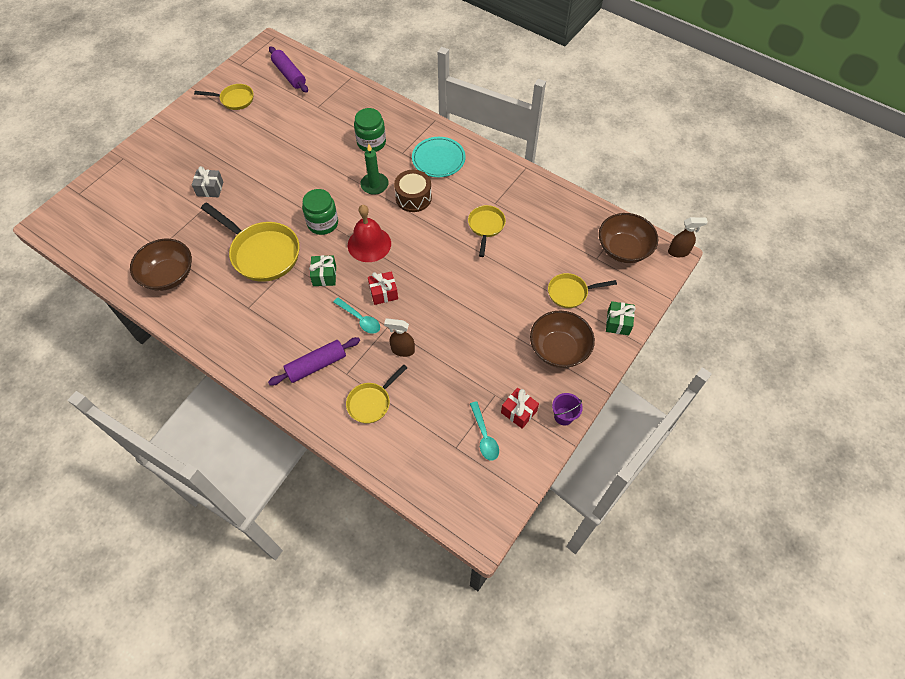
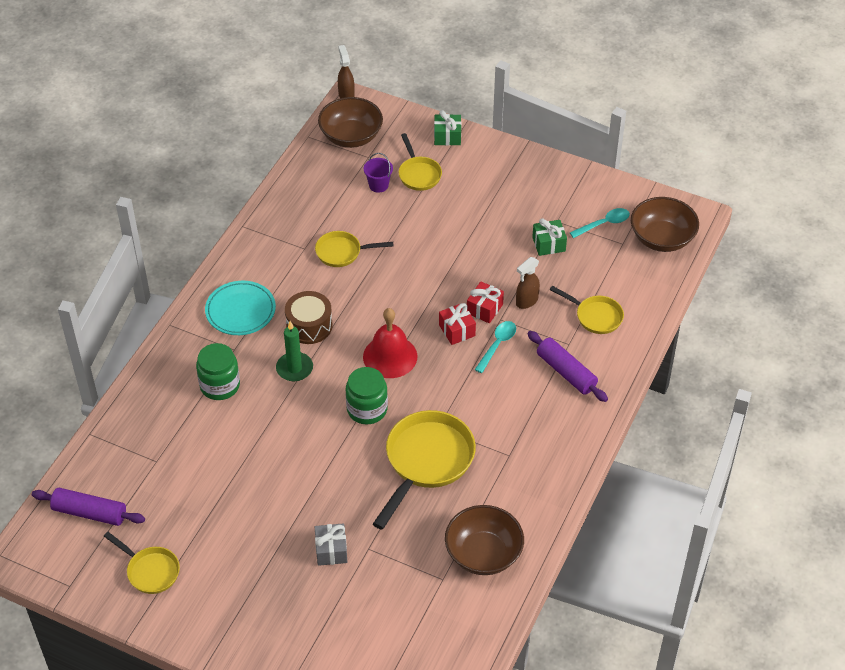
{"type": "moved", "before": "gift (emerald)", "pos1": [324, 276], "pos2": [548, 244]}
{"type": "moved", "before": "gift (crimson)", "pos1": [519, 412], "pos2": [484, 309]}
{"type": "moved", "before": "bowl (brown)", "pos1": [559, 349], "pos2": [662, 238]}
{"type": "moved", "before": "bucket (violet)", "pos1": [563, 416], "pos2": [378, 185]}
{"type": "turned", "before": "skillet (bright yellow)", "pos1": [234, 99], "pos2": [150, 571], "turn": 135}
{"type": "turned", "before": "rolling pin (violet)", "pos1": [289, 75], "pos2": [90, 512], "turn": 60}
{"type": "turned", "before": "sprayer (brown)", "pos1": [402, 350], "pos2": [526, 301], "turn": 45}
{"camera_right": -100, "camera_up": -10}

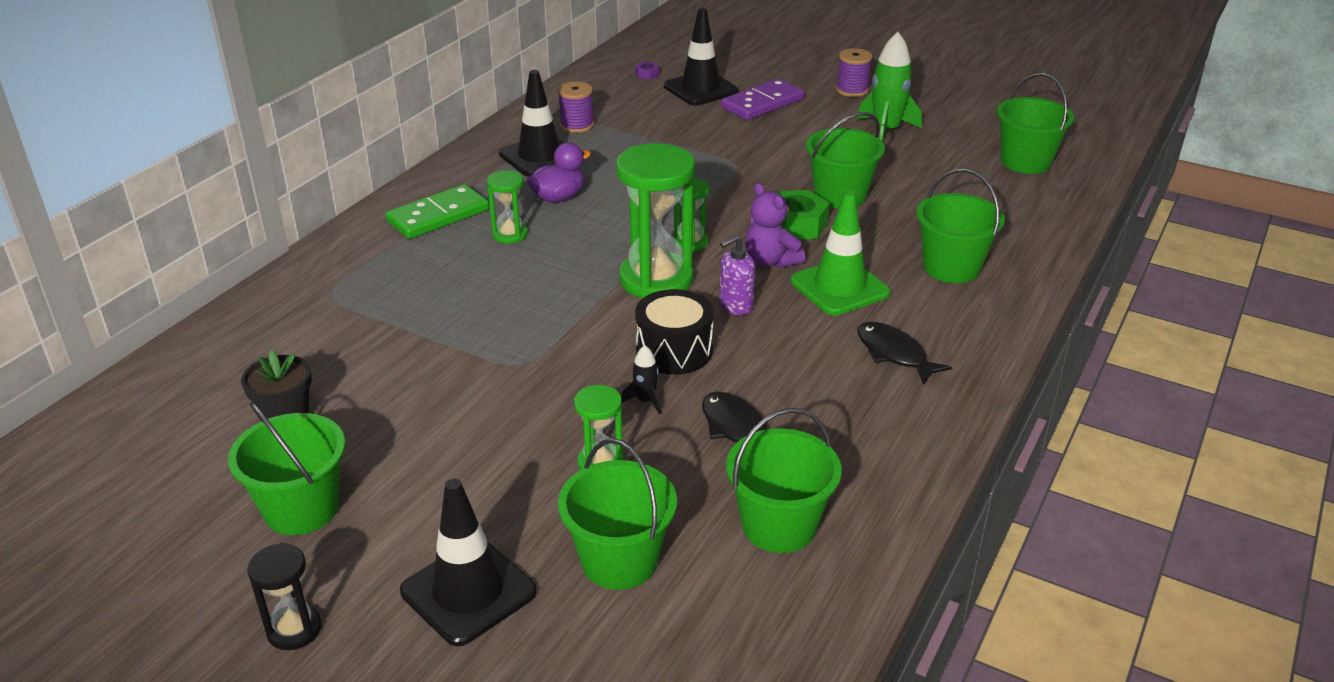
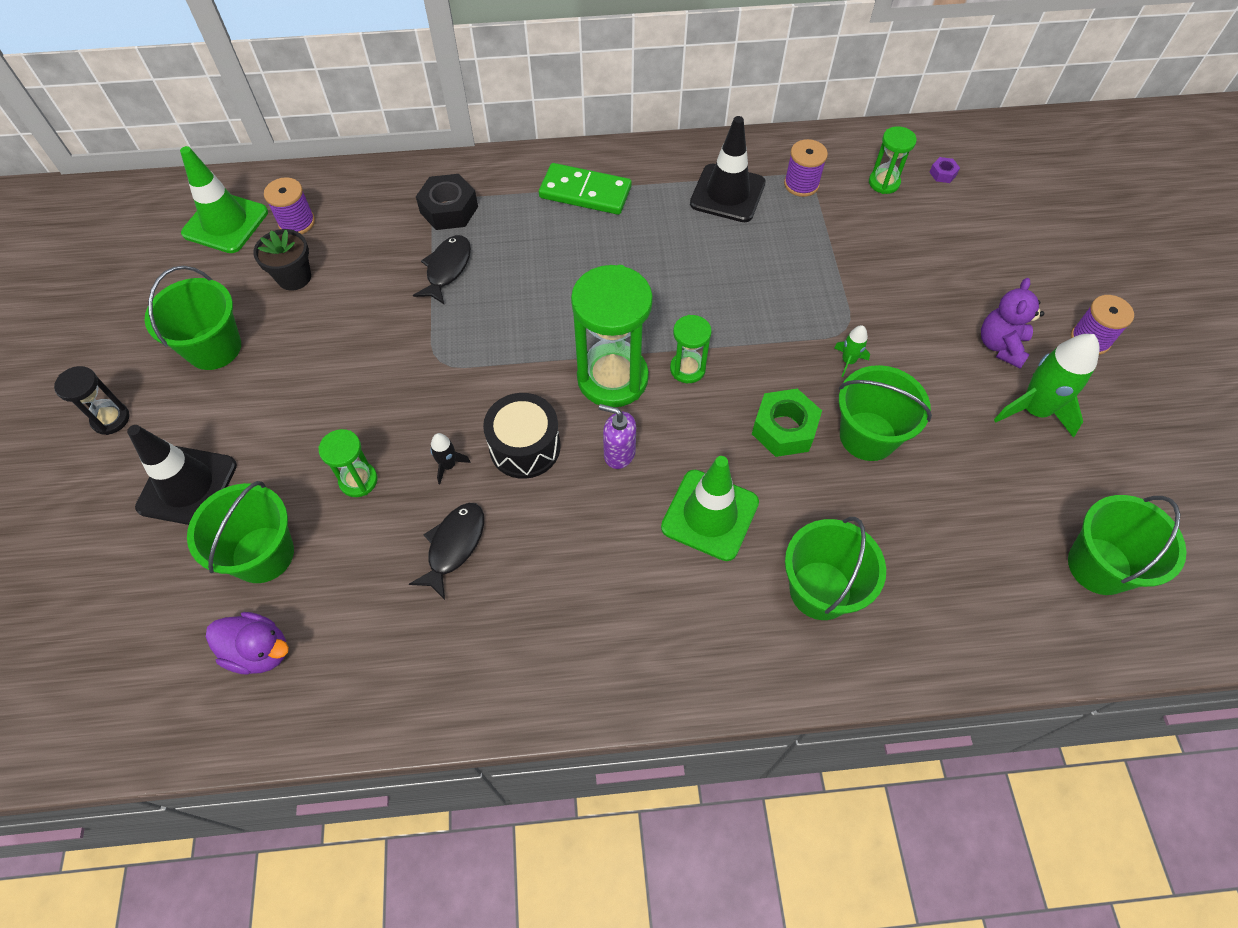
{"type": "removed", "before": "traffic cone (black)", "pos1": [700, 89]}
{"type": "removed", "before": "domino (violet)", "pos1": [763, 103]}
{"type": "removed", "before": "bucket (emerald)", "pos1": [779, 526]}
{"type": "added", "after": "traffic cone (emerald)", "pos2": [225, 223]}
{"type": "added", "after": "spool (violet)", "pos2": [297, 222]}
{"type": "added", "after": "hexagon nut (black)", "pos2": [449, 209]}
{"type": "added", "after": "rocket (emerald)", "pos2": [848, 361]}
{"type": "moved", "before": "sand timer (emerald)", "pos1": [510, 235], "pos2": [884, 183]}
{"type": "moved", "before": "duck (violet)", "pos1": [558, 197], "pos2": [259, 651]}
{"type": "moved", "before": "teddy (violet)", "pos1": [770, 261], "pos2": [1000, 346]}
{"type": "moved", "before": "toy fish (black)", "pos1": [894, 354], "pos2": [447, 269]}
{"camera_right": 55, "camera_up": 25}

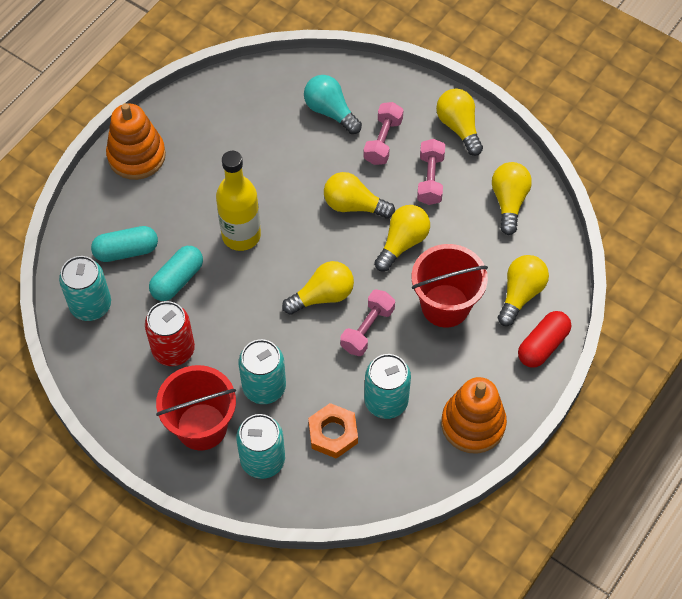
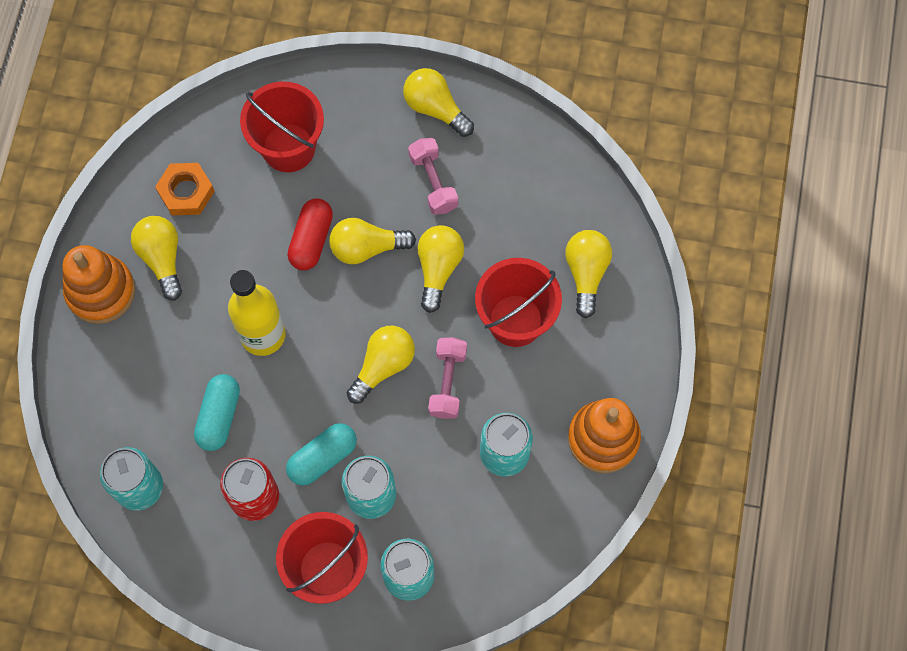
{"type": "removed", "before": "dumbbell (rosy)", "pos1": [383, 141]}
{"type": "moved", "before": "pill shape (turquoise)", "pos1": [126, 251], "pos2": [322, 458]}
{"type": "moved", "before": "hexagon nut (orange-coloured)", "pos1": [333, 433], "pos2": [186, 192]}
{"type": "moved", "before": "lightbulb (bright yellow)", "pos1": [509, 202], "pos2": [162, 258]}
{"type": "moved", "before": "pill shape (crimson)", "pos1": [542, 345], "pos2": [311, 240]}
{"type": "replaced", "before": "lightbulb (turquoise)", "after": "bucket (crimson)", "pos1": [330, 111], "pos2": [288, 148]}
{"camera_right": -25, "camera_up": 10}

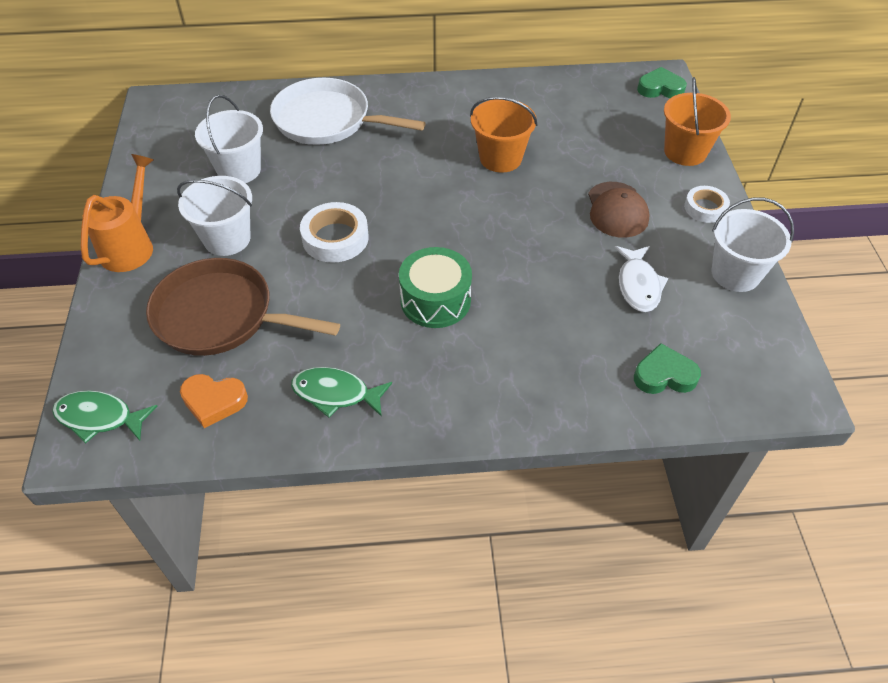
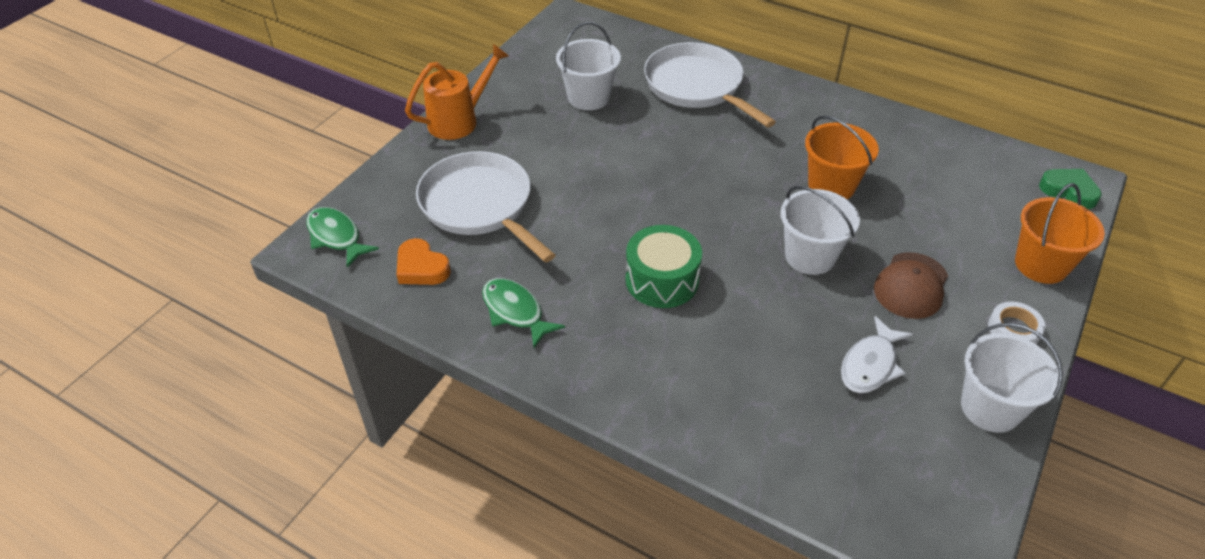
{"type": "removed", "before": "sticky tape (white)", "pos1": [335, 238]}
{"type": "removed", "before": "heart (emerald)", "pos1": [664, 375]}
{"type": "moved", "before": "bucket (white)", "pos1": [227, 239], "pos2": [810, 256]}
{"type": "recoloured", "before": "skillet (brown)", "after": "skillet (white)", "pos1": [221, 316], "pos2": [479, 205]}
{"camera_right": 35, "camera_up": -5}

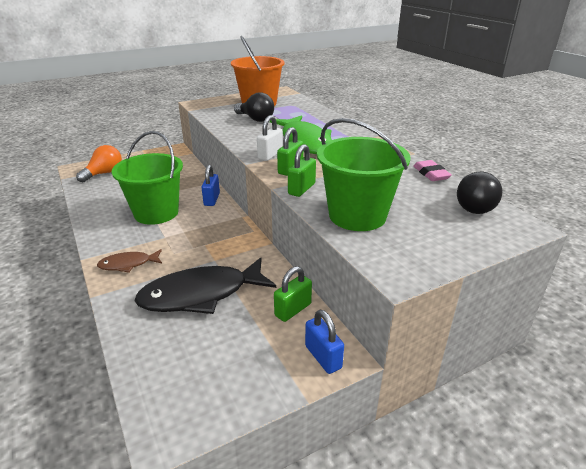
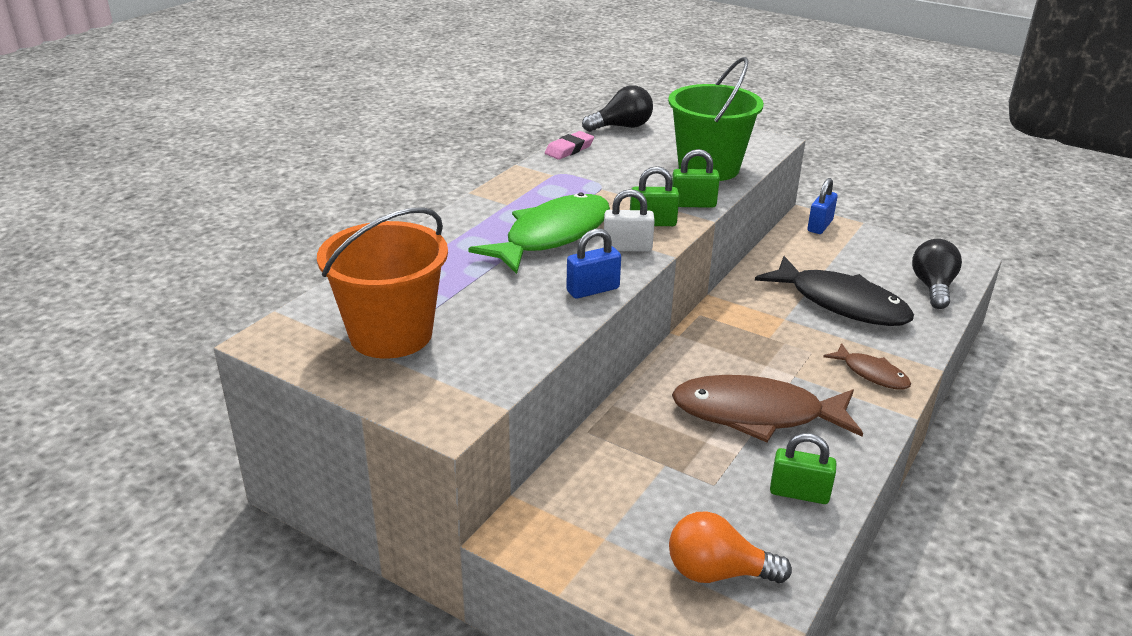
{"type": "moved", "before": "small lock (cobalt)", "pos1": [212, 199], "pos2": [593, 290]}
{"type": "moved", "before": "lightbulb (black)", "pos1": [255, 119], "pos2": [933, 287]}
{"type": "moved", "before": "small lock (emerald)", "pos1": [293, 310], "pos2": [799, 493]}
{"type": "replaced", "before": "bucket (emerald)", "after": "toy fish (brown)", "pos1": [156, 213], "pos2": [757, 414]}
{"camera_right": -120, "camera_up": 0}

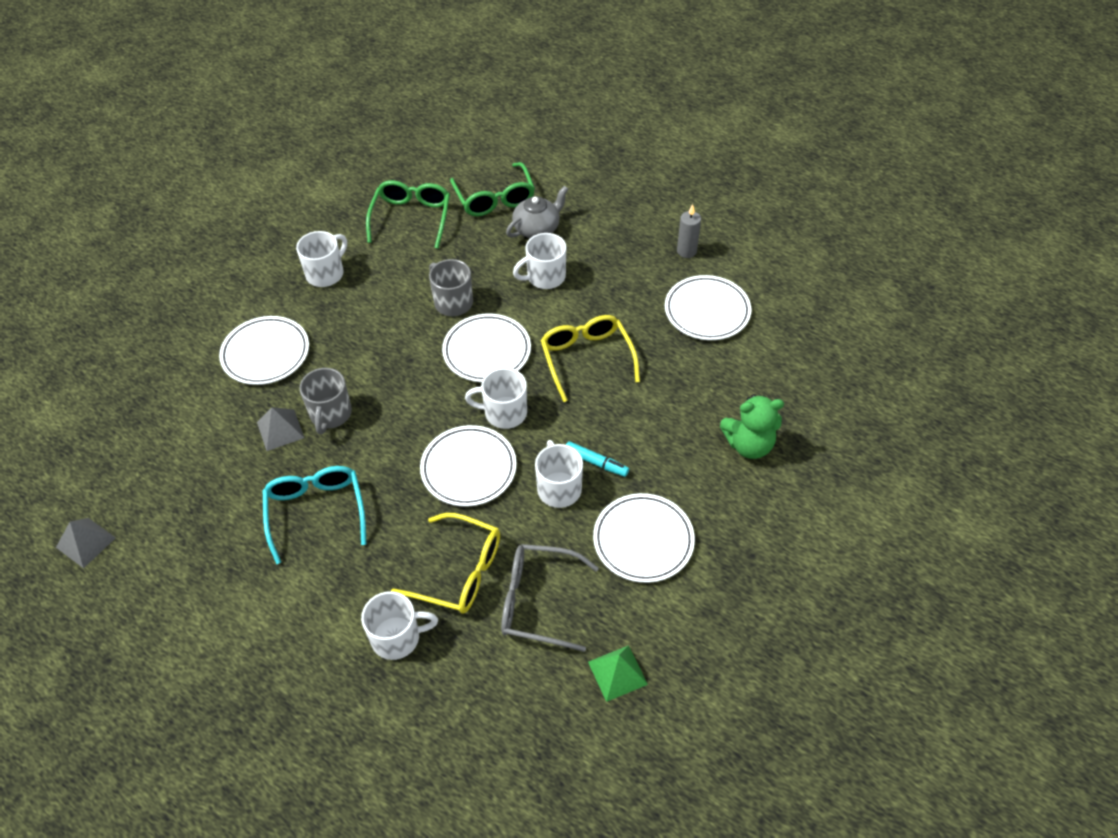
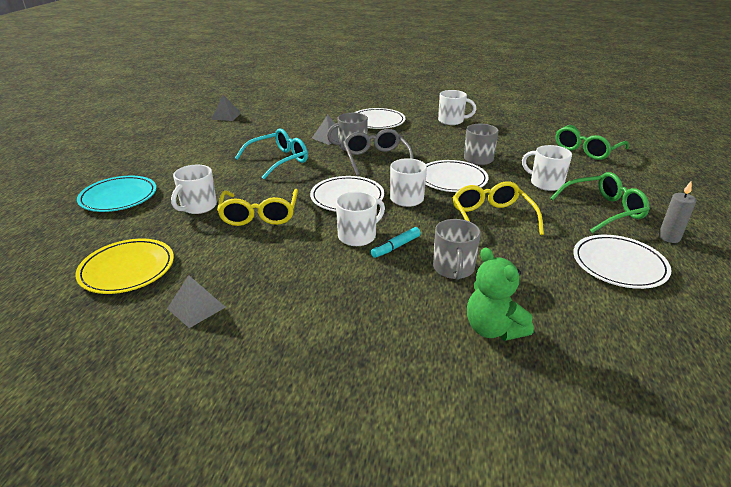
{"type": "removed", "before": "tea pot (grey)", "pos1": [537, 228]}
{"type": "removed", "before": "dinner plate (white)", "pos1": [643, 540]}
{"type": "added", "after": "dinner plate (bright yellow)", "pos2": [127, 269]}
{"type": "added", "after": "dinner plate (turquoise)", "pos2": [118, 197]}
{"type": "added", "after": "coffee mug (grey)", "pos2": [453, 268]}
{"type": "moved", "before": "eyeglasses (emerald)", "pos1": [411, 218], "pos2": [603, 210]}
{"type": "moved", "before": "eyeglasses (grey)", "pos1": [537, 601], "pos2": [376, 159]}
{"type": "recoloured", "before": "solid pyramid (emerald)", "after": "solid pyramid (grey)", "pos1": [617, 673], "pos2": [196, 307]}
{"type": "turned", "before": "coffee mug (white)", "pos1": [397, 637], "pos2": [198, 206], "turn": 60}
{"type": "turned", "before": "eyeglasses (bright yellow)", "pos1": [586, 358], "pos2": [491, 218], "turn": -60}
{"type": "turned", "before": "felt pen (turquoise)", "pos1": [596, 463], "pos2": [395, 247], "turn": 45}
{"camera_right": 65, "camera_up": -20}

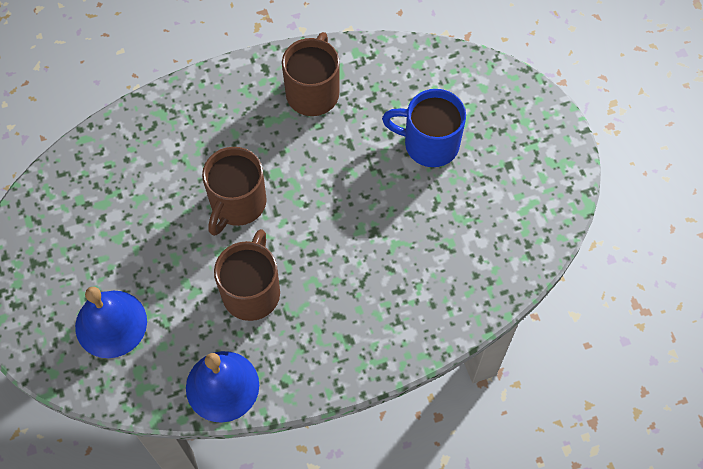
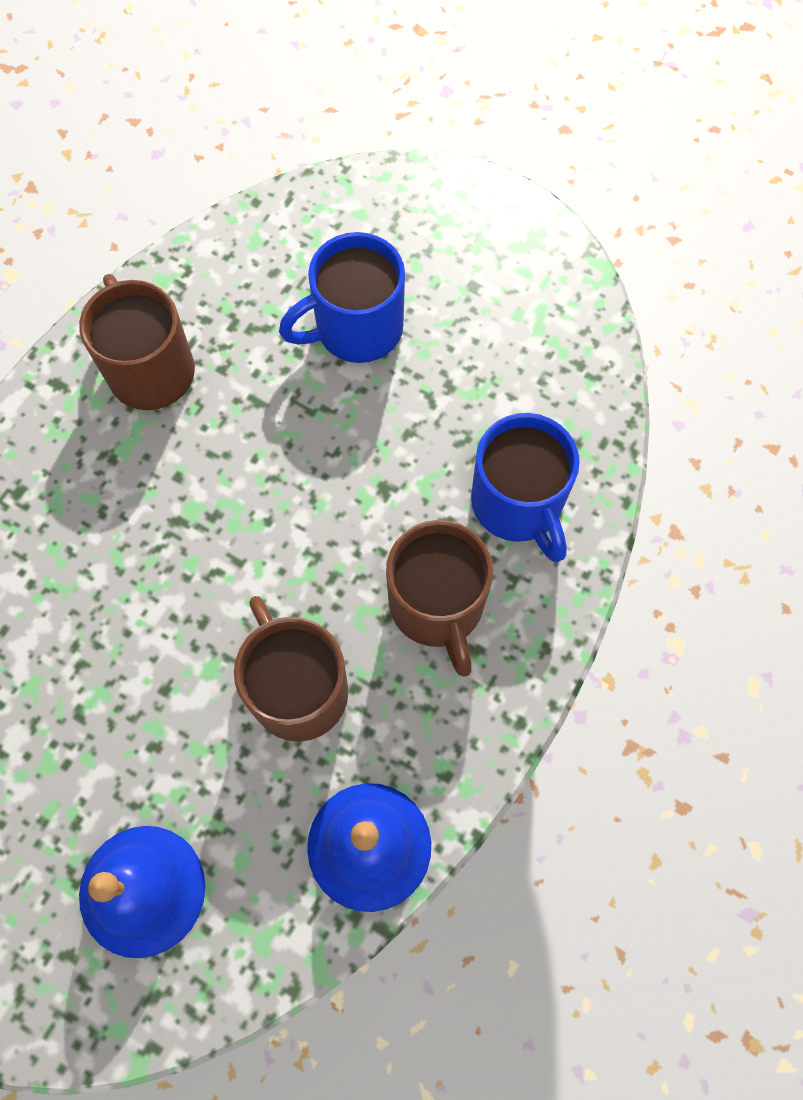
{"type": "added", "after": "coffee mug (cobalt)", "pos2": [518, 504]}
{"type": "moved", "before": "coffee mug (brown)", "pos1": [237, 204], "pos2": [437, 606]}
{"camera_right": -40, "camera_up": 5}

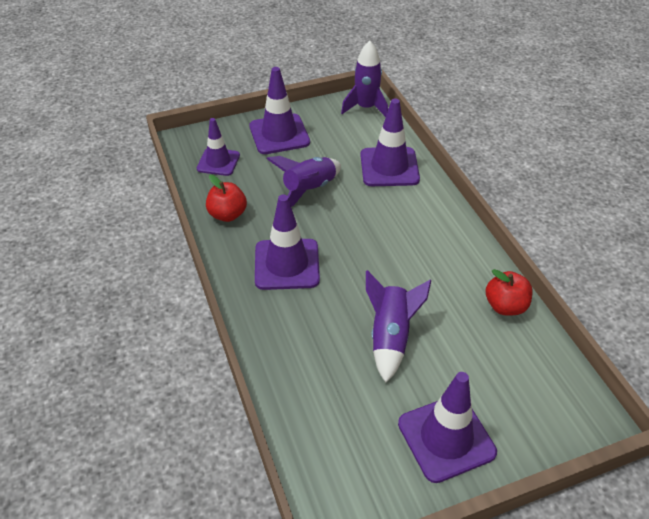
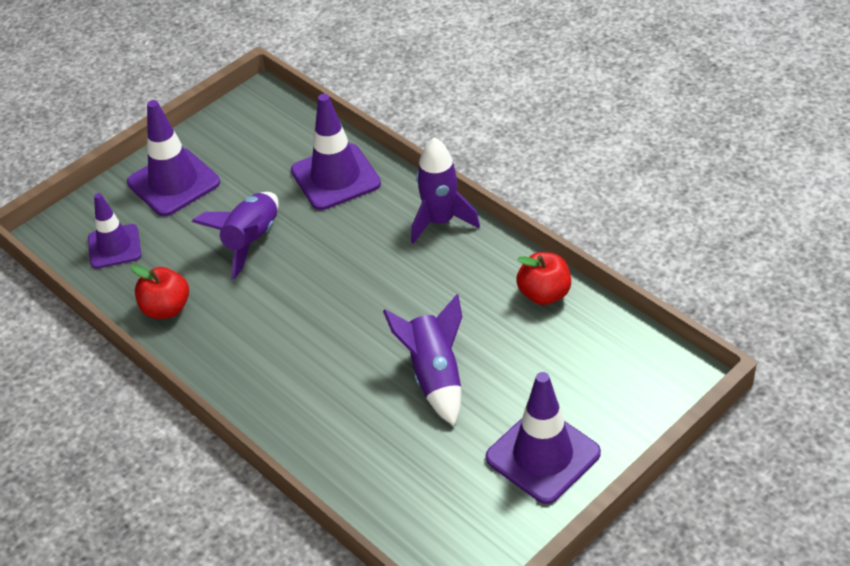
{"type": "removed", "before": "traffic cone (violet)", "pos1": [287, 264]}
{"type": "moved", "before": "rocket (violet)", "pos1": [366, 108], "pos2": [440, 221]}
{"camera_right": -20, "camera_up": 0}

